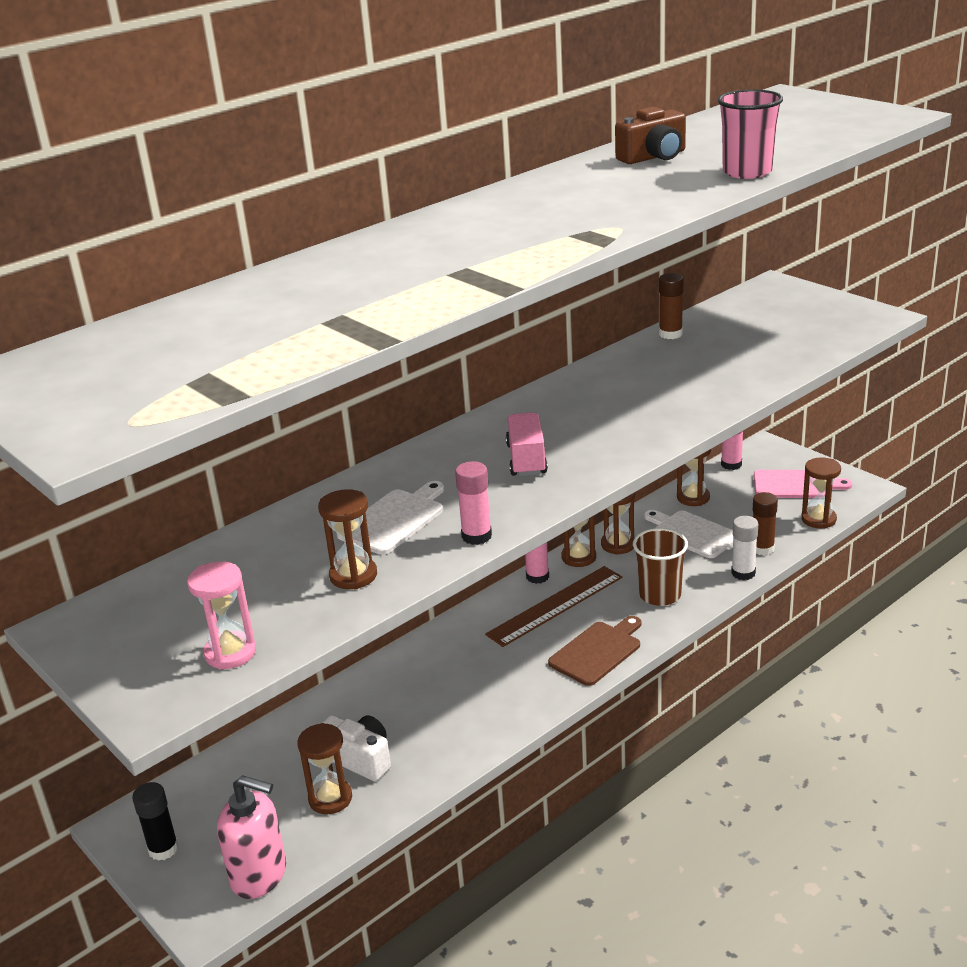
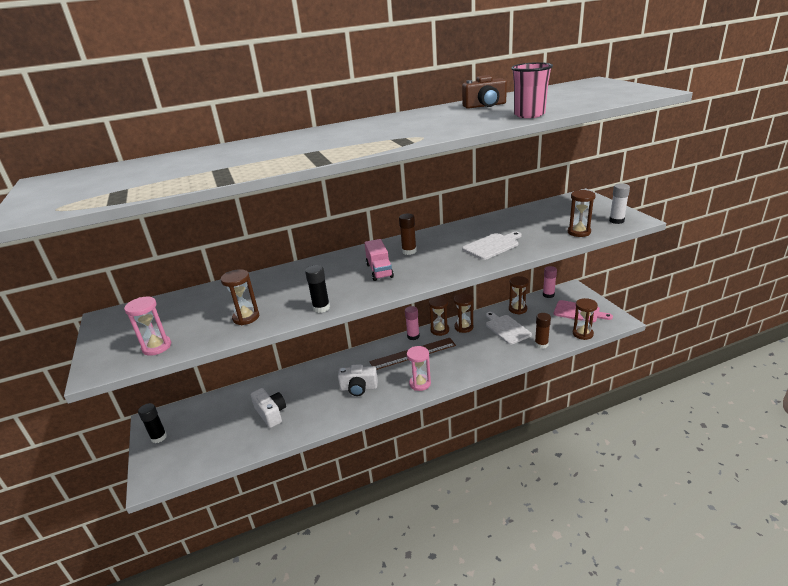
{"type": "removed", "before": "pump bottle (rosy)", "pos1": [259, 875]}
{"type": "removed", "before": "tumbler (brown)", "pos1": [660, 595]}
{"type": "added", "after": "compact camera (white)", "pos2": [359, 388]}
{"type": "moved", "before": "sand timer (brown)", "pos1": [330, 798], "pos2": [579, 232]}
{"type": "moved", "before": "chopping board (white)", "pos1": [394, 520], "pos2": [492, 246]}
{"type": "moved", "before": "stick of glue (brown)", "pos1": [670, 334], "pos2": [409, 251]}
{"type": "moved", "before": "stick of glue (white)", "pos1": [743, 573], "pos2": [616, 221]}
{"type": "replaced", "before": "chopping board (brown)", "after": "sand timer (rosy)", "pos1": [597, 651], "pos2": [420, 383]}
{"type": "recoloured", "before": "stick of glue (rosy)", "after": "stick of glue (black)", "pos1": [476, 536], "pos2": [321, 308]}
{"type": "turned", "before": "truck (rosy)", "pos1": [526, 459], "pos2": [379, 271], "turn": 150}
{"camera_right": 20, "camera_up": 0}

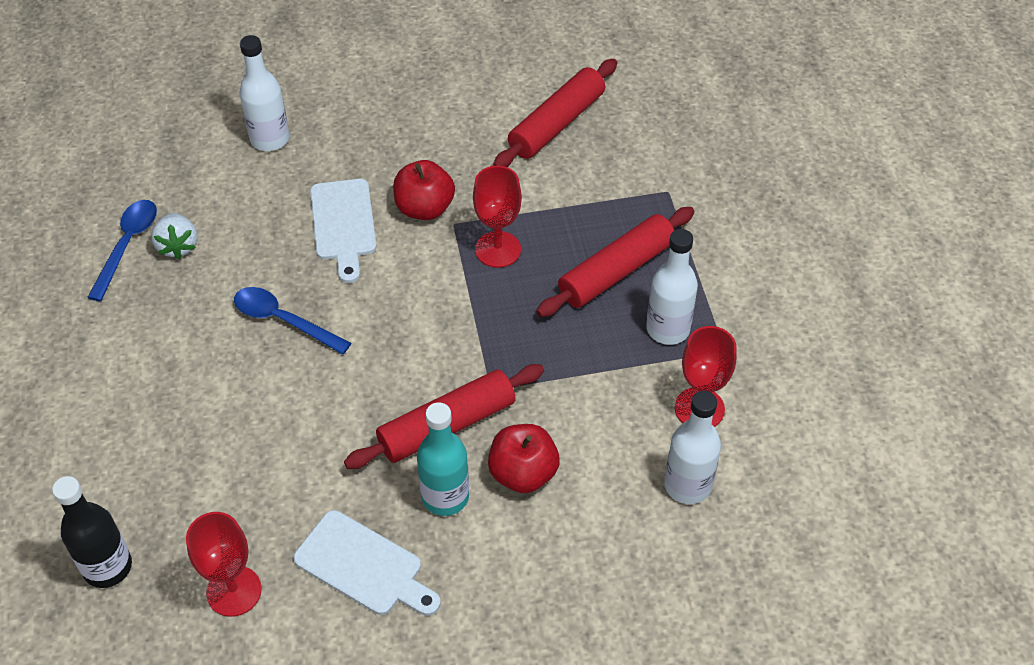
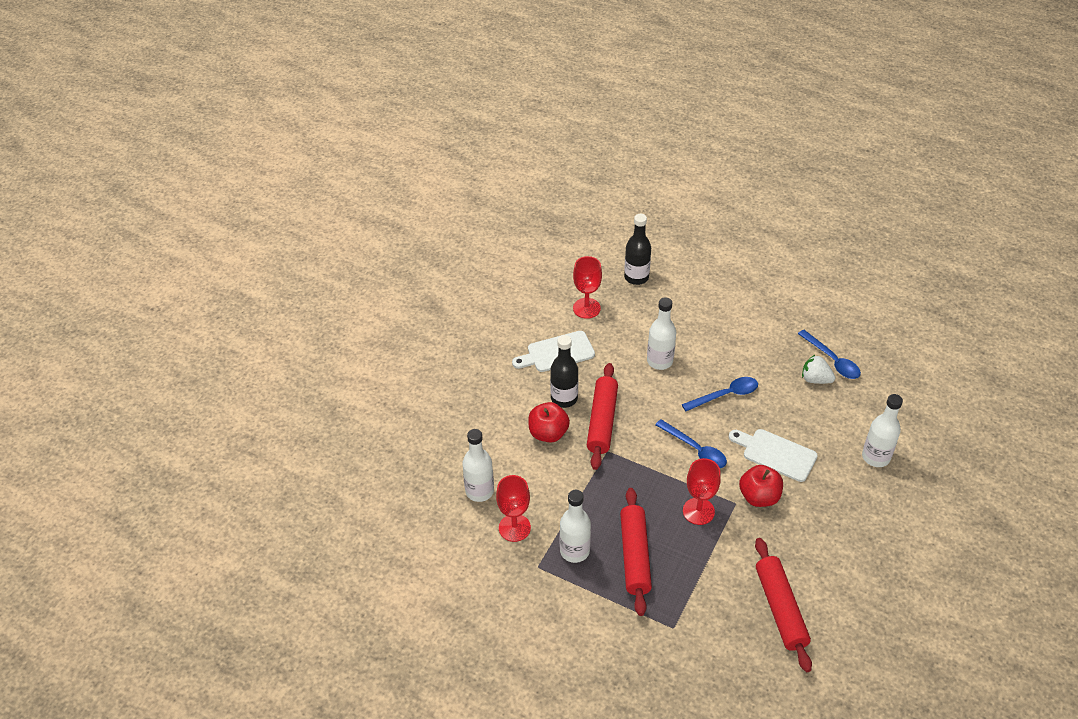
{"type": "added", "after": "flask (white)", "pos2": [659, 361]}
{"type": "added", "after": "tablespoon (cobalt)", "pos2": [695, 449]}
{"type": "recoloured", "before": "flask (turquoise)", "after": "flask (black)", "pos1": [445, 496], "pos2": [564, 398]}
{"camera_right": 130, "camera_up": -5}

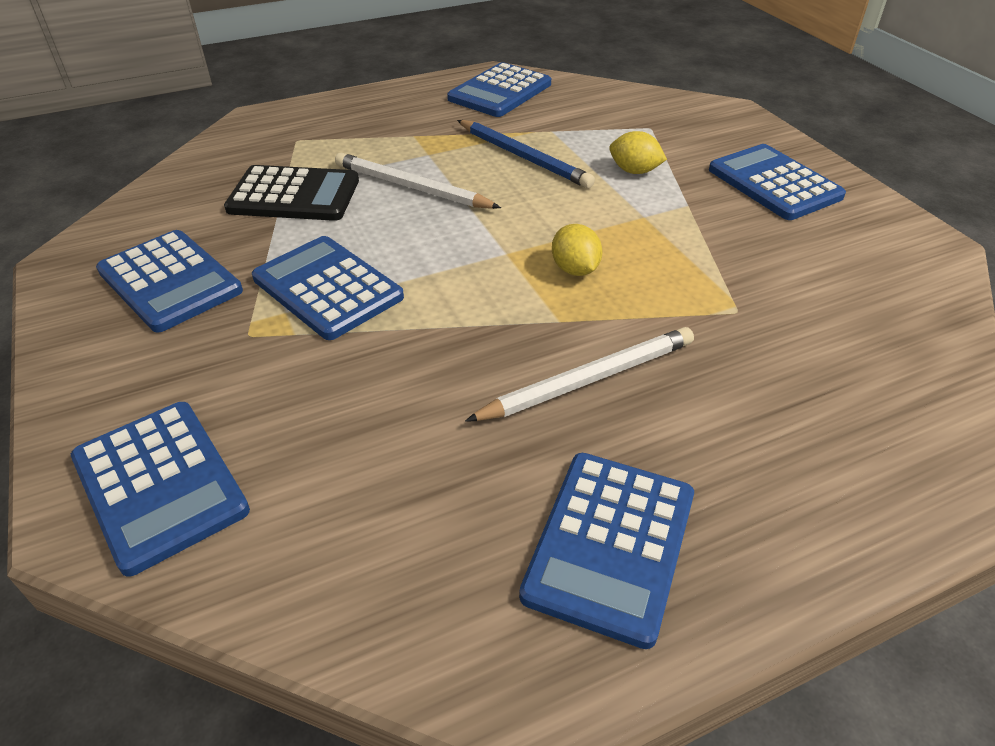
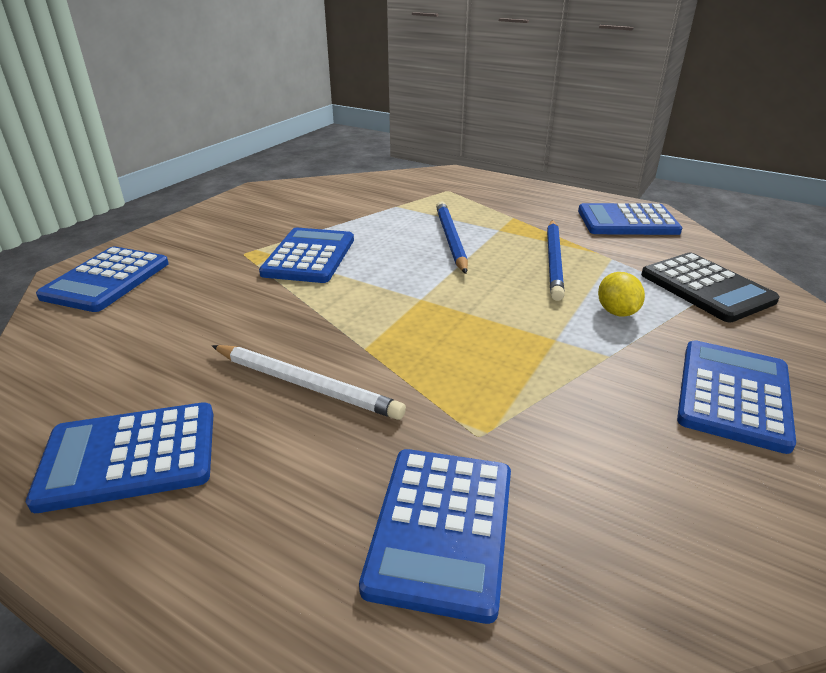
{"type": "removed", "before": "lemon (bright yellow)", "pos1": [575, 269]}
{"type": "moved", "before": "calculator (cobalt)", "pos1": [170, 281], "pos2": [441, 528]}
{"type": "moved", "before": "calculator (black)", "pos1": [294, 195], "pos2": [706, 288]}
{"type": "recoloured", "before": "wooden pencil (white)", "after": "wooden pencil (cobalt)", "pos1": [412, 187], "pos2": [451, 239]}
{"camera_right": 55, "camera_up": -10}

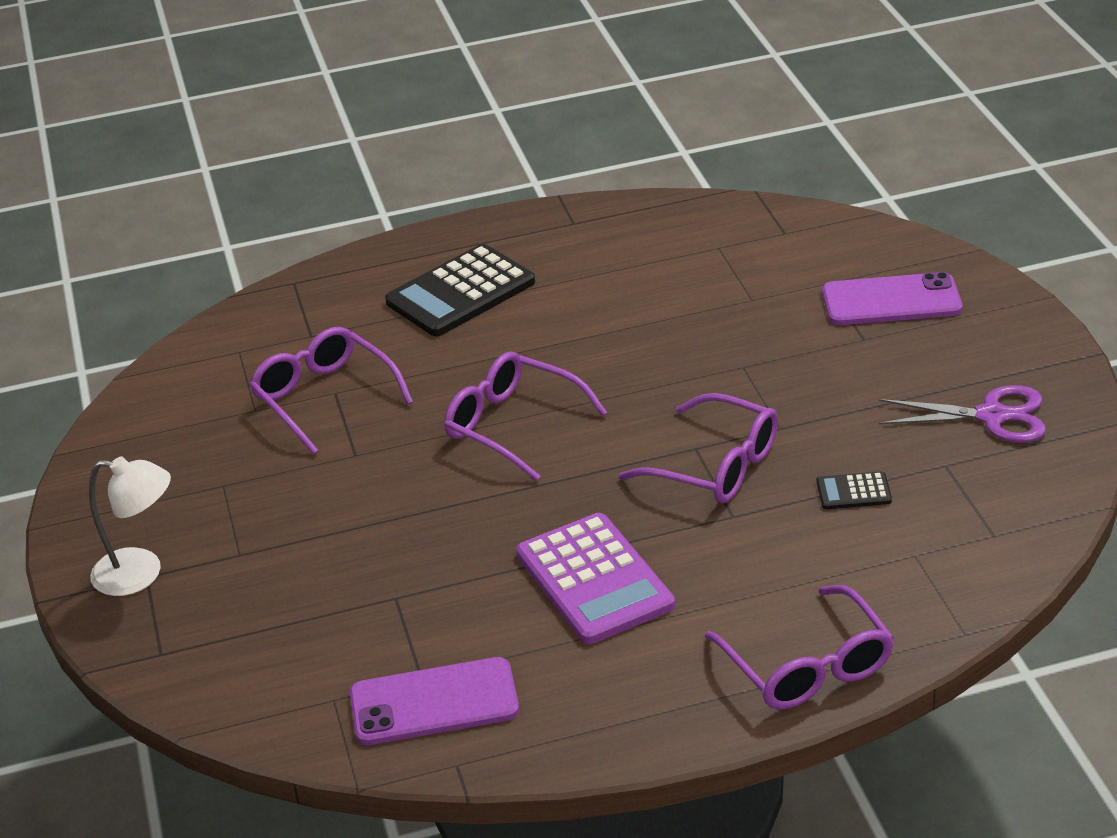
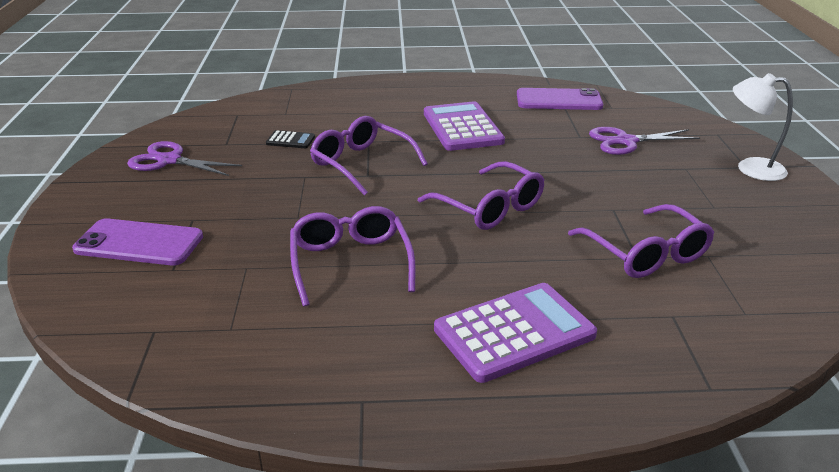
{"type": "added", "after": "scissors (violet)", "pos2": [626, 141]}
{"type": "moved", "before": "eyeglasses (violet)", "pos1": [807, 666], "pos2": [350, 263]}
{"type": "recoloured", "before": "calculator (black)", "after": "calculator (violet)", "pos1": [461, 292], "pos2": [514, 332]}
{"camera_right": -170, "camera_up": -5}

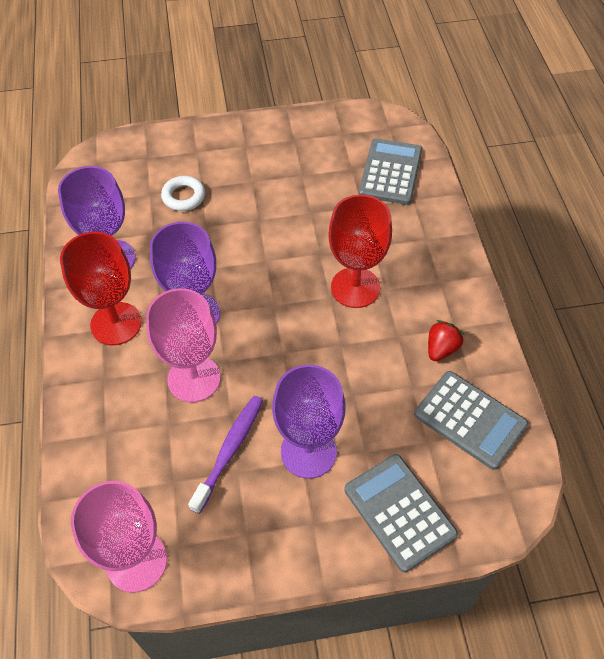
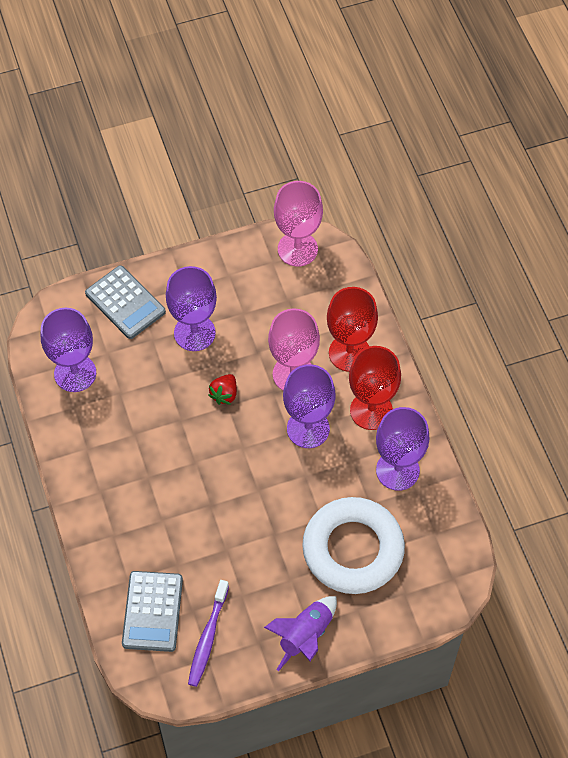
{"type": "added", "after": "rocket (violet)", "pos2": [305, 636]}
{"type": "moved", "before": "tooth brush (violet)", "pos1": [229, 451], "pos2": [208, 637]}
{"type": "moved", "before": "wine glass (crimson)", "pos1": [355, 287], "pos2": [349, 353]}
{"type": "moved", "before": "strawberry (crimson)", "pos1": [441, 349], "pos2": [224, 394]}
{"type": "replaced", "before": "calculator (grey)", "after": "wine glass (violet)", "pos1": [470, 420], "pos2": [75, 373]}
{"type": "resized", "before": "hoop (white)", "pos1": [183, 196], "pos2": [353, 549], "scale": 2.35}
{"camera_right": 170, "camera_up": 5}

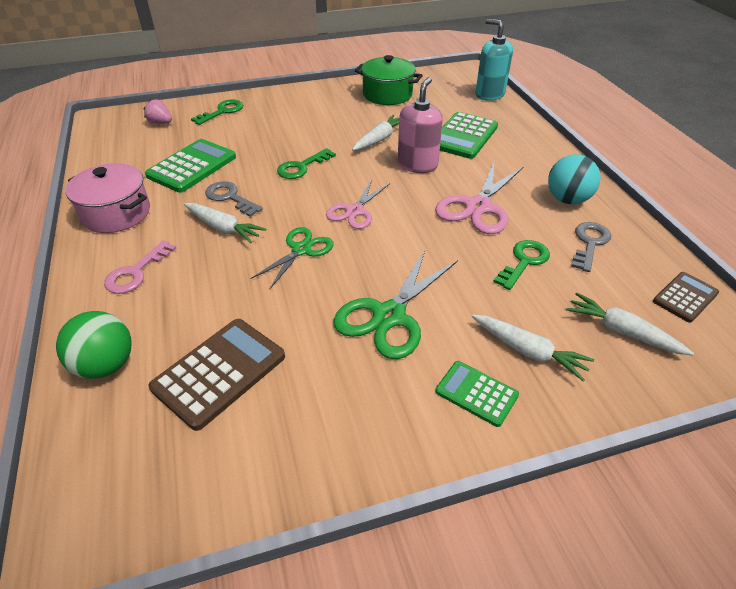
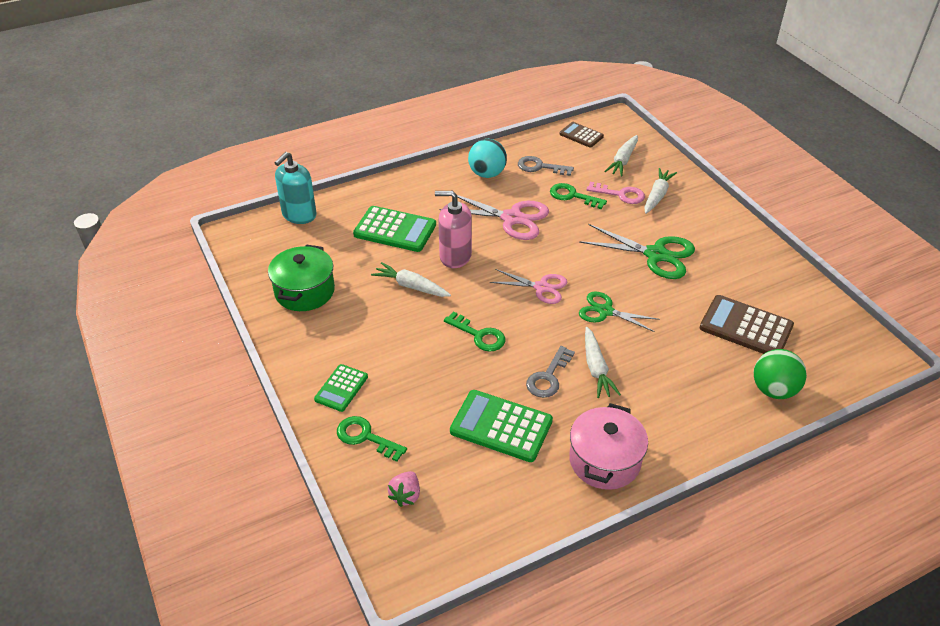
{"type": "moved", "before": "latchkey (rosy)", "pos1": [136, 272], "pos2": [620, 194]}
{"type": "moved", "before": "calculator (emerald)", "pos1": [476, 393], "pos2": [341, 388]}
{"type": "turned", "before": "carrot (white)", "pos1": [223, 228], "pos2": [596, 368], "turn": 150}
{"camera_right": -100, "camera_up": 0}

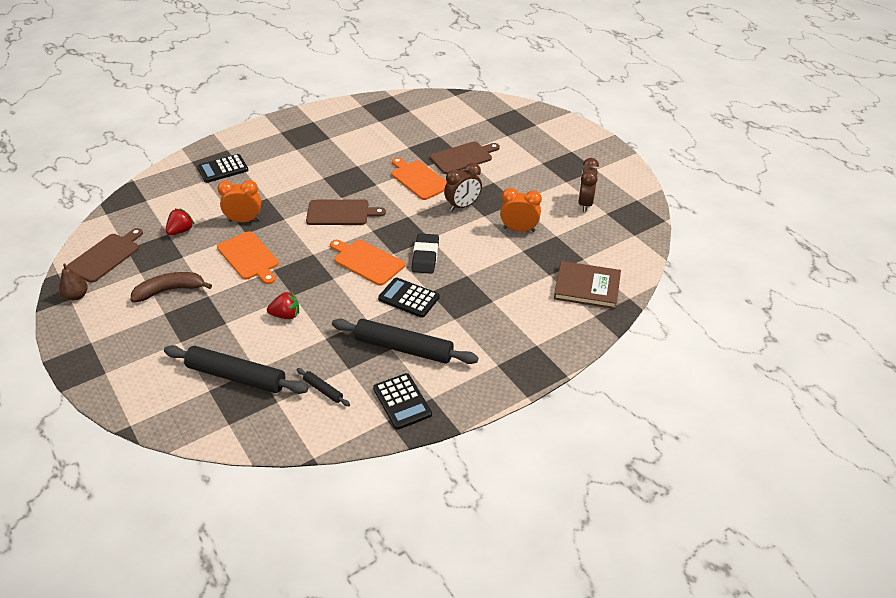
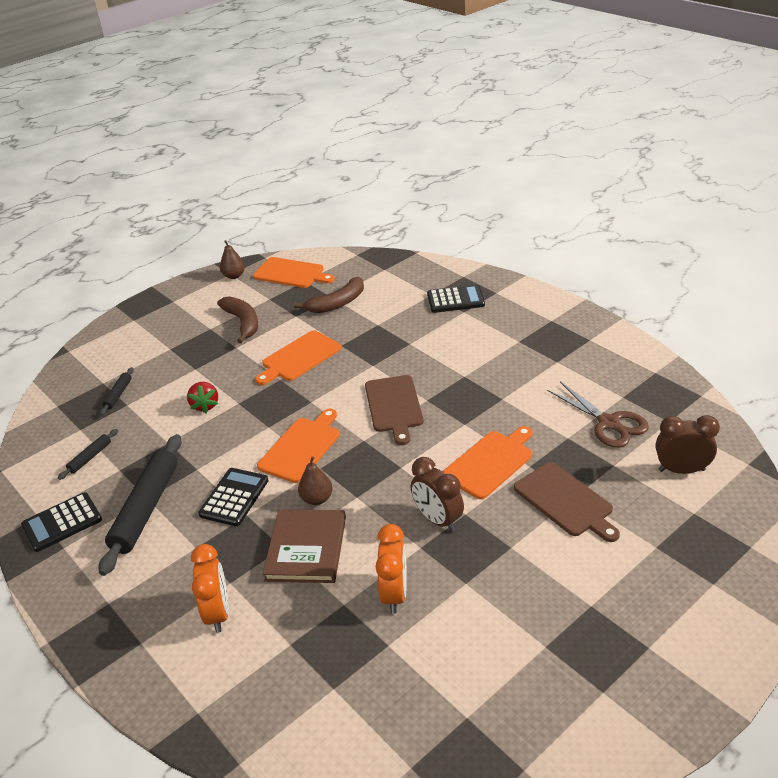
{"type": "added", "after": "scissors (brown)", "pos2": [609, 423]}
{"type": "moved", "before": "bedside clock (orange-coloured)", "pos1": [244, 220], "pos2": [218, 613]}
{"type": "moved", "before": "book (brown)", "pos1": [587, 287], "pos2": [306, 548]}
{"type": "moved", "before": "bedside clock (brown)", "pos1": [585, 204], "pos2": [681, 470]}
{"type": "replaced", "before": "strawberry (crimson)", "after": "banana (brown)", "pos1": [181, 231], "pos2": [337, 303]}
{"type": "replaced", "before": "gum eraser (black)", "after": "pear (brown)", "pos1": [425, 256], "pos2": [317, 499]}
{"type": "recoloured", "before": "chopping board (brown)", "after": "chopping board (orange-coloured)", "pos1": [106, 256], "pos2": [291, 273]}
{"type": "turned", "before": "calculator (black)", "pos1": [223, 169], "pos2": [455, 300], "turn": 120}
{"type": "resized", "before": "rolling pin (black)", "pos1": [236, 376], "pos2": [118, 394], "scale": 0.46}
{"camera_right": 85, "camera_up": -5}

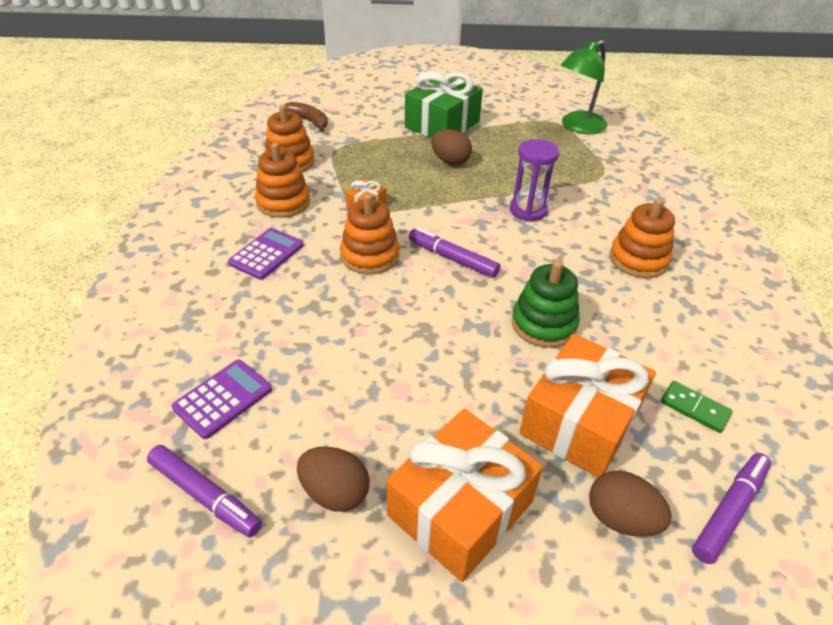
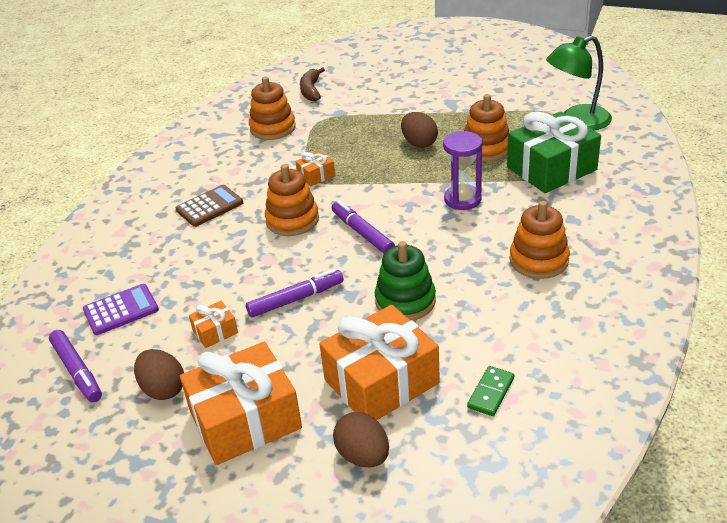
{"type": "added", "after": "gift (orange-coloured)", "pos2": [215, 332]}
{"type": "moved", "before": "stacking rings (orange-coloured)", "pos1": [283, 202], "pos2": [486, 148]}
{"type": "moved", "before": "gift (emerald)", "pos1": [442, 124], "pos2": [551, 168]}
{"type": "moved", "before": "felt pen (violet)", "pos1": [729, 511], "pos2": [295, 299]}
{"type": "recoloured", "before": "calculator (violet)", "after": "calculator (brown)", "pos1": [266, 254], "pos2": [209, 206]}
{"type": "turned", "before": "banana (brown)", "pos1": [308, 121], "pos2": [311, 90], "turn": -150}
{"type": "turned", "before": "domino (emerald)", "pos1": [694, 408], "pos2": [491, 393], "turn": 60}
{"camera_right": 25, "camera_up": -5}

